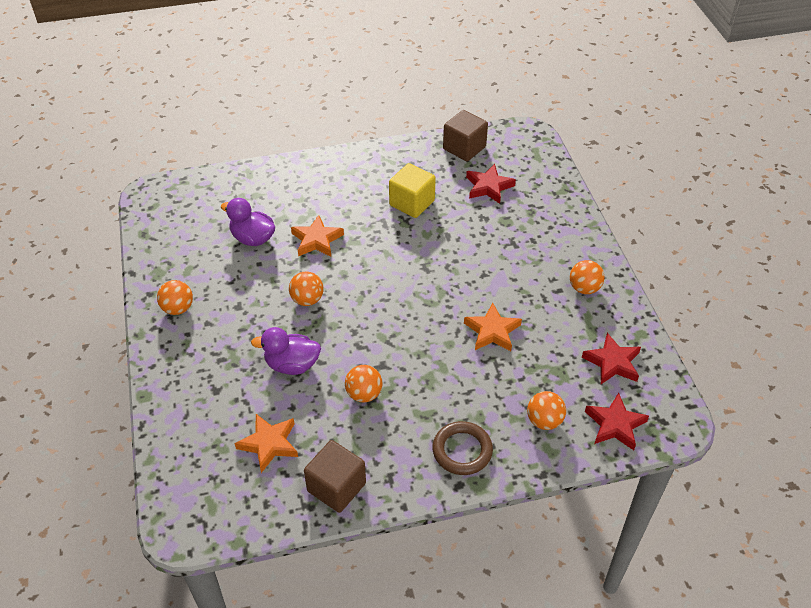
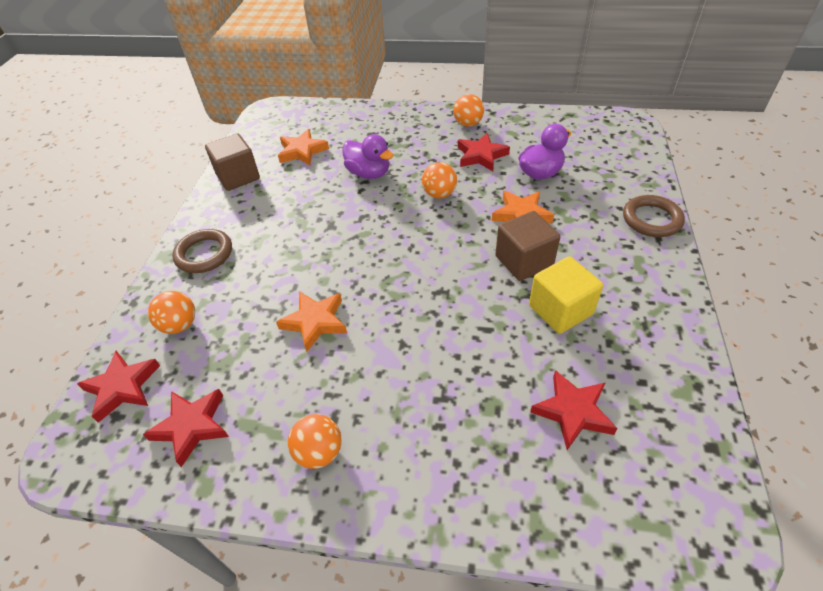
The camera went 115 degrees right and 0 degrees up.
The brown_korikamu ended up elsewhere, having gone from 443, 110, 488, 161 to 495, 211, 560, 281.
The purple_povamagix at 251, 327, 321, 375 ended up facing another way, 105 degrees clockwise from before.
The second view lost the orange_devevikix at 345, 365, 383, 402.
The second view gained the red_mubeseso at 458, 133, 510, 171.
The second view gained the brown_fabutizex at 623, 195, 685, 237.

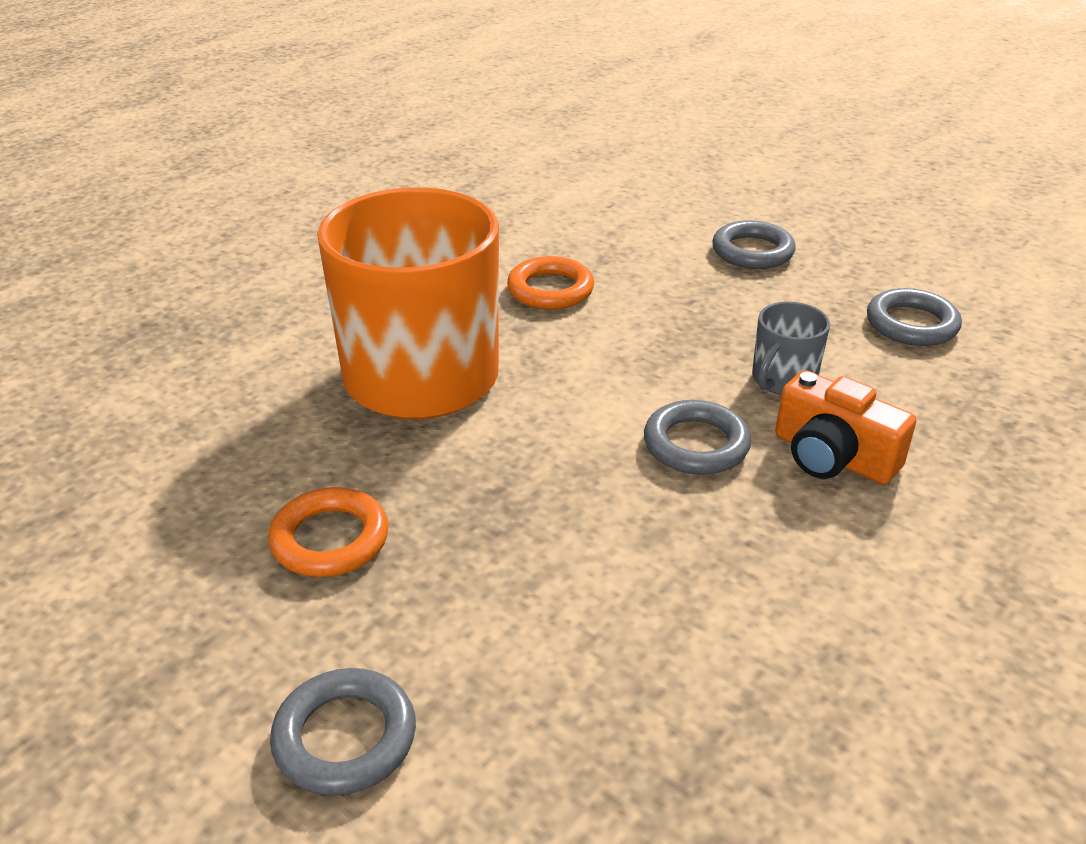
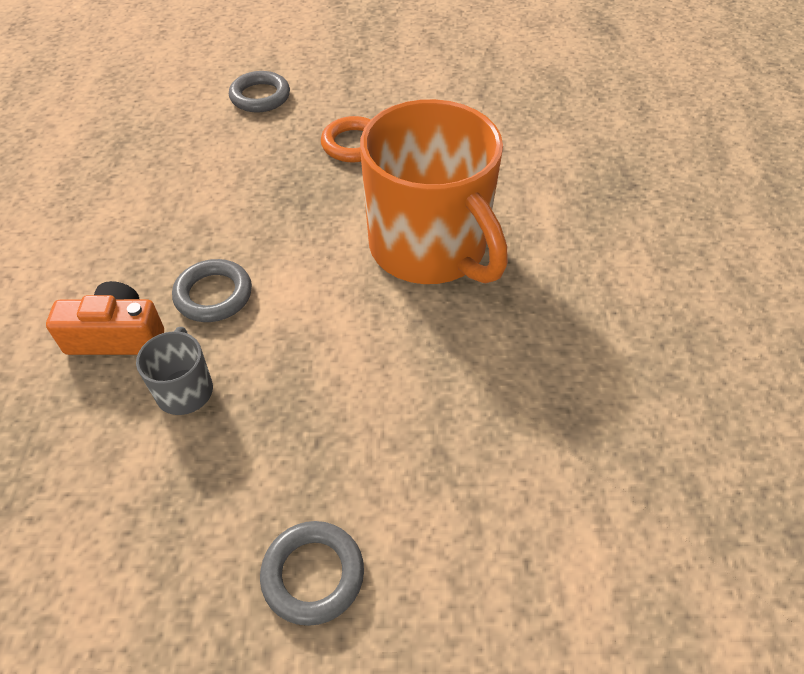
The camera went 140 degrees right and 15 degrees up.
The second view lost the orange_fabutizex at 507, 256, 594, 310.
The second view lost the grey_fabutizex at 867, 288, 962, 346.

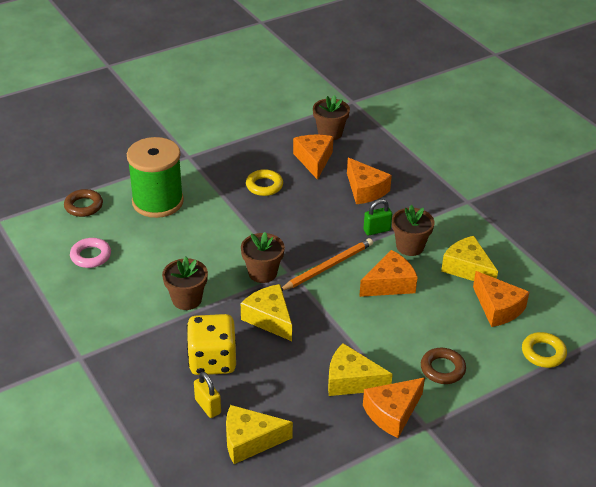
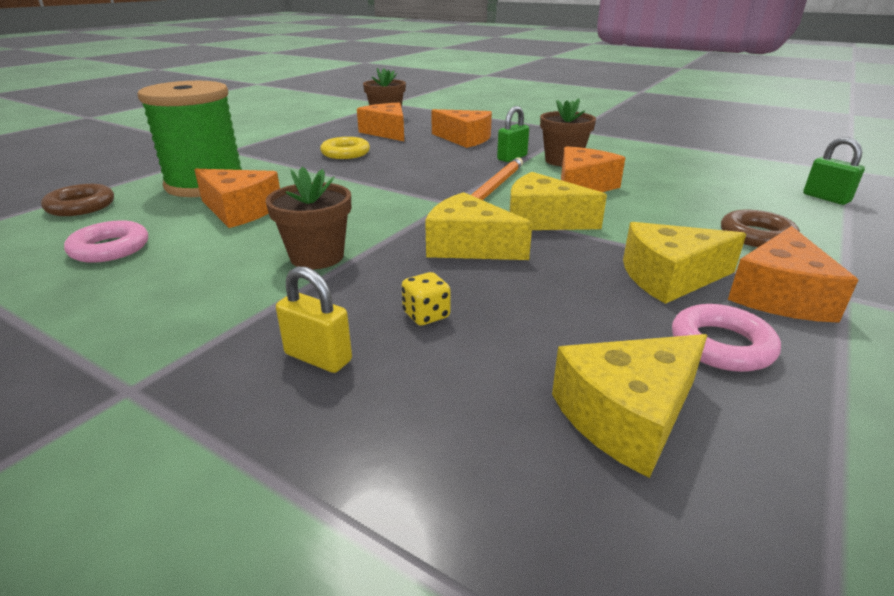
The camera went 25 degrees left and 10 degrees down.
The second view lost the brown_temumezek at 241, 232, 285, 283.
The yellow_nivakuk ended up elsewhere, having gone from 441, 236, 498, 281 to 509, 172, 607, 230.
The orange_nivakuk ended up elsewhere, having gone from 473, 271, 530, 327 to 194, 169, 280, 228.
The size of the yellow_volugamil at 186, 314, 236, 375 changed by a factor of 0.42.
Where the yellow_fabutizex stood at 522, 332, 567, 368, the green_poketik came to stand at 803, 137, 865, 205.
The yellow_poketik ended up elsewhere, having gone from 194, 372, 221, 418 to 276, 266, 352, 373.
The second view gained the pink_fabutizex at 672, 304, 781, 372.

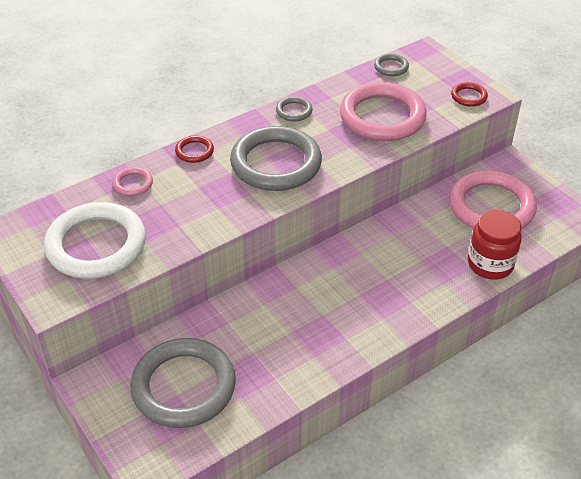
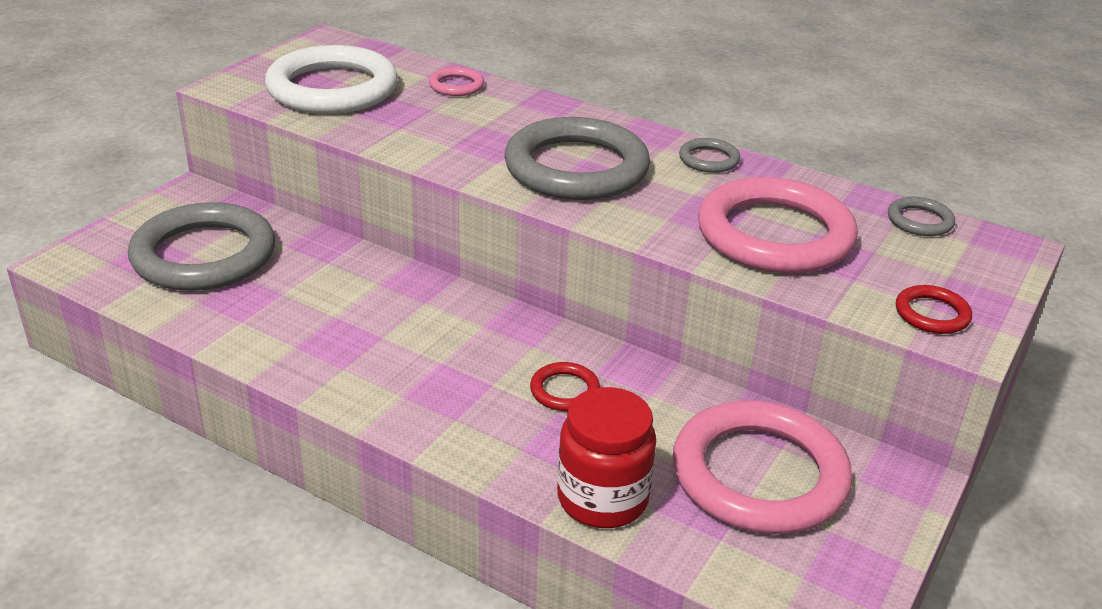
The camera went 65 degrees right and 10 degrees down.
The red_fabutizex ended up elsewhere, having gone from 175, 136, 214, 163 to 530, 362, 600, 411.

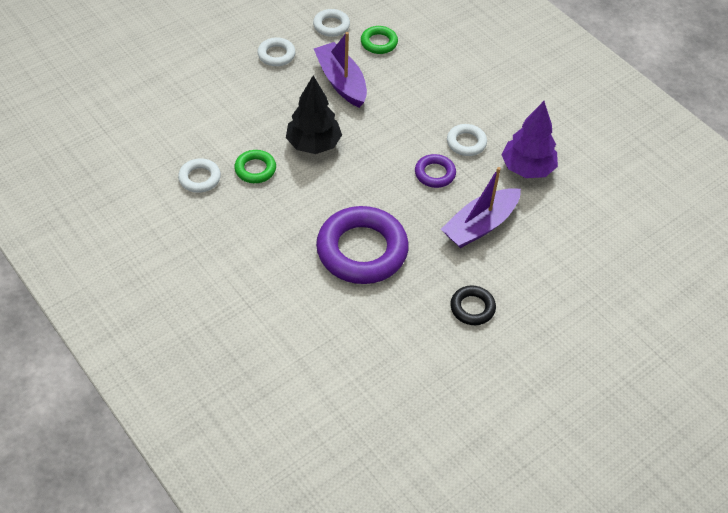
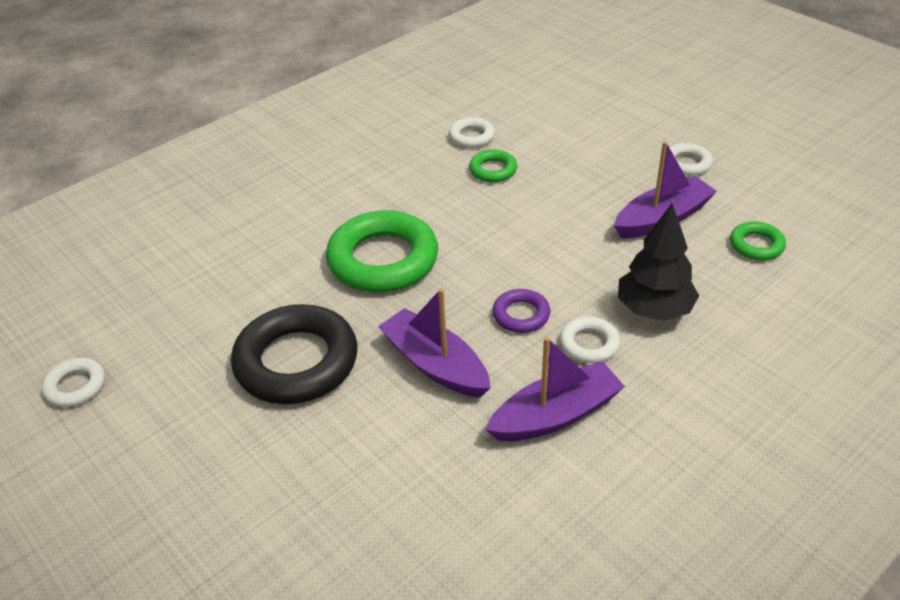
The camera went 90 degrees right and 10 degrees down.
The white_fabutizex ended up elsewhere, having gone from 313, 9, 350, 37 to 42, 358, 105, 407.
The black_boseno ended up elsewhere, having gone from 286, 75, 342, 154 to 618, 203, 699, 321.
Where the purple_boseno stood at 501, 101, 558, 178, the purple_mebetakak came to stand at 485, 336, 625, 441.
What was the purple_fabutizex at 316, 206, 409, 284 turned into the green_fabutizex at 326, 210, 438, 293.
The size of the black_fabutizex at 450, 286, 496, 325 changed by a factor of 2.08.

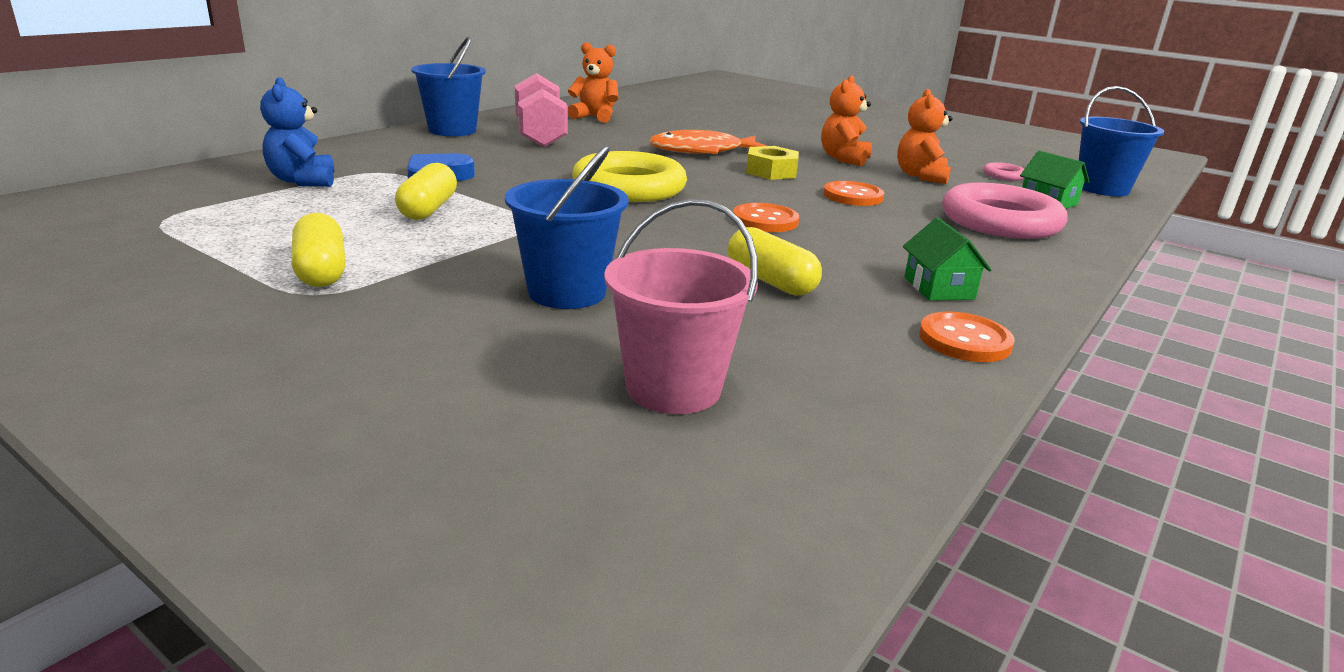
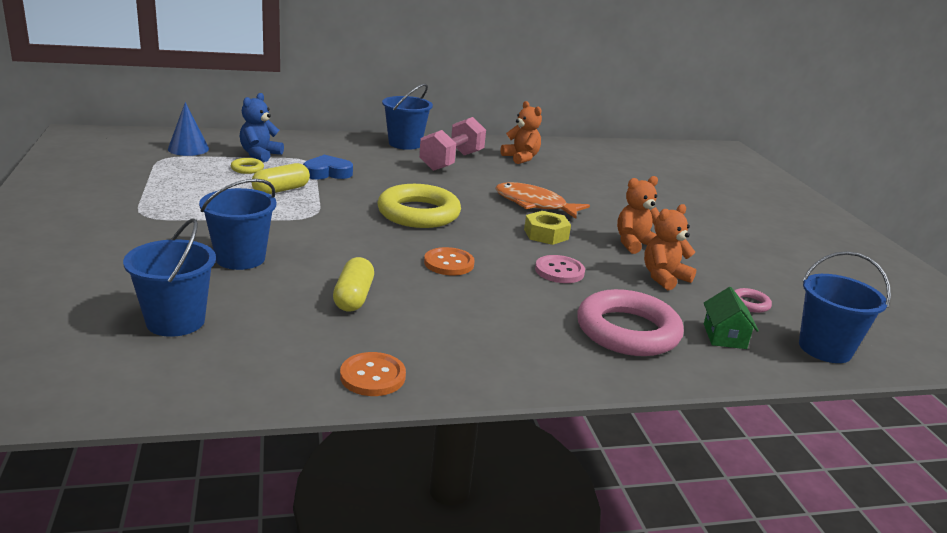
The camera went 40 degrees right and 0 degrees up.
What was the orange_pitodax at 823, 181, 884, 206 turned into the pink_pitodax at 535, 255, 585, 283.
What was the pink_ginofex at 604, 199, 758, 414 turned into the blue_ginofex at 123, 218, 216, 337.
The second view lost the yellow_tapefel at 291, 213, 346, 287.
The second view lost the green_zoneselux at 903, 218, 992, 301.
The second view gained the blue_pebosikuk at 168, 102, 209, 156.
The second view gained the yellow_fabutizex at 231, 158, 264, 174.

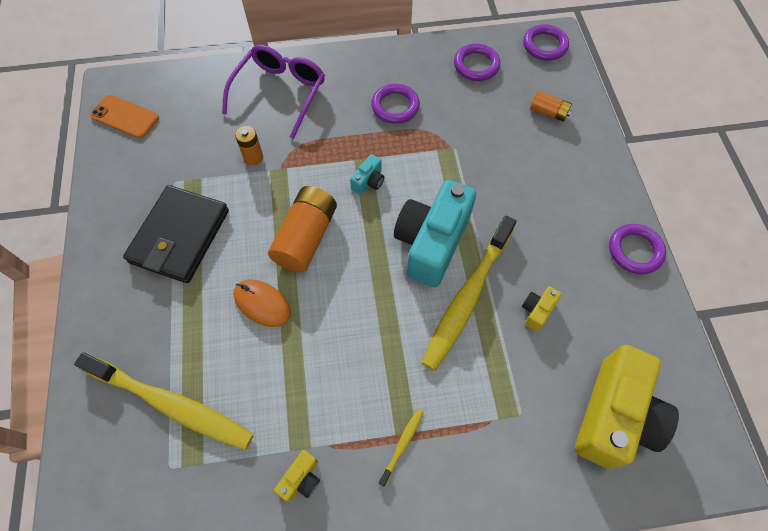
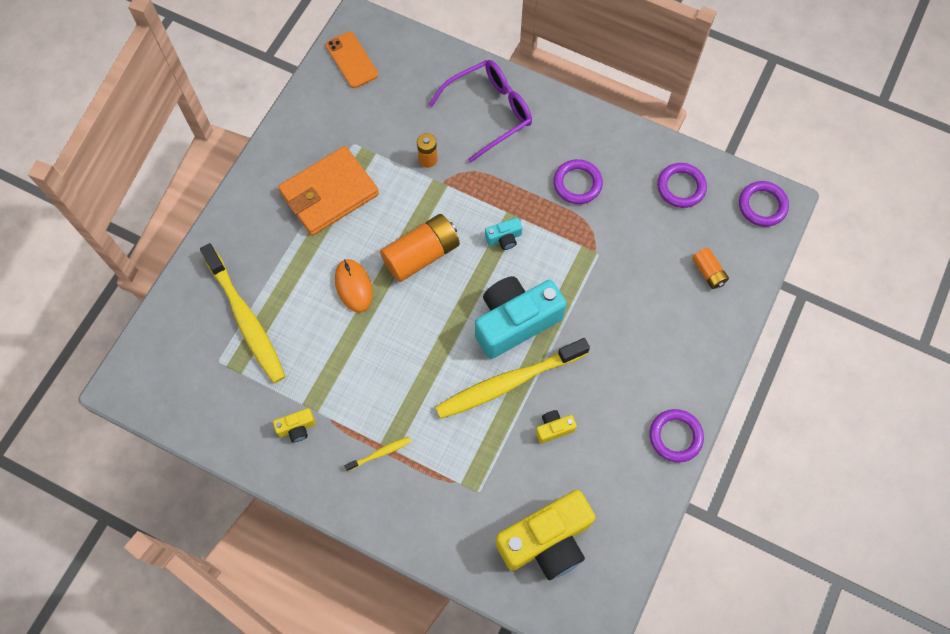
The camera went 35 degrees right and 5 degrees up.
What was the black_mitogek at 123, 185, 229, 283 turned into the orange_mitogek at 278, 146, 379, 236.

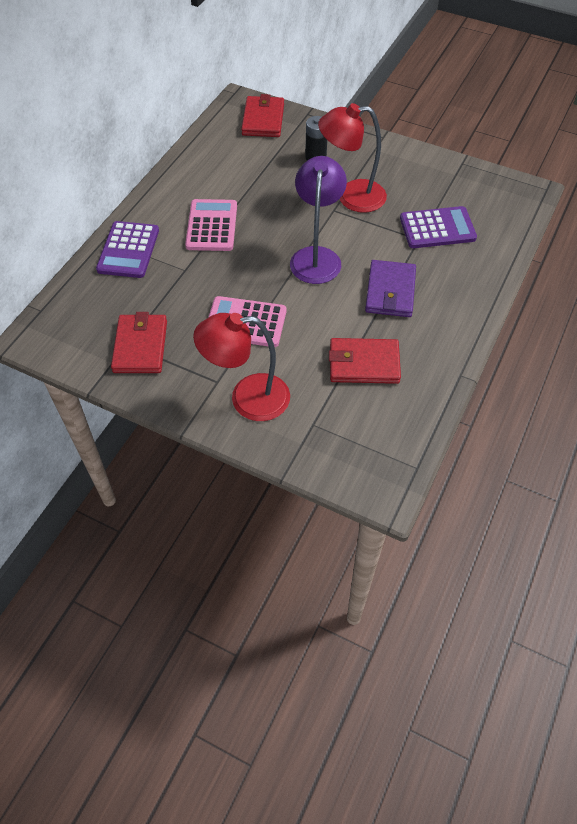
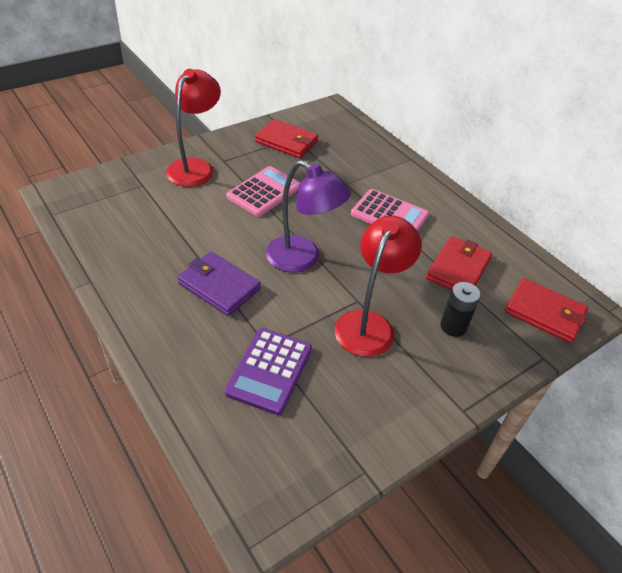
The camera went 115 degrees right and 10 degrees down.
The second view lost the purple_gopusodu at 96, 221, 159, 278.
The red_mitogek ended up elsewhere, having gone from 329, 338, 401, 384 to 426, 236, 492, 290.

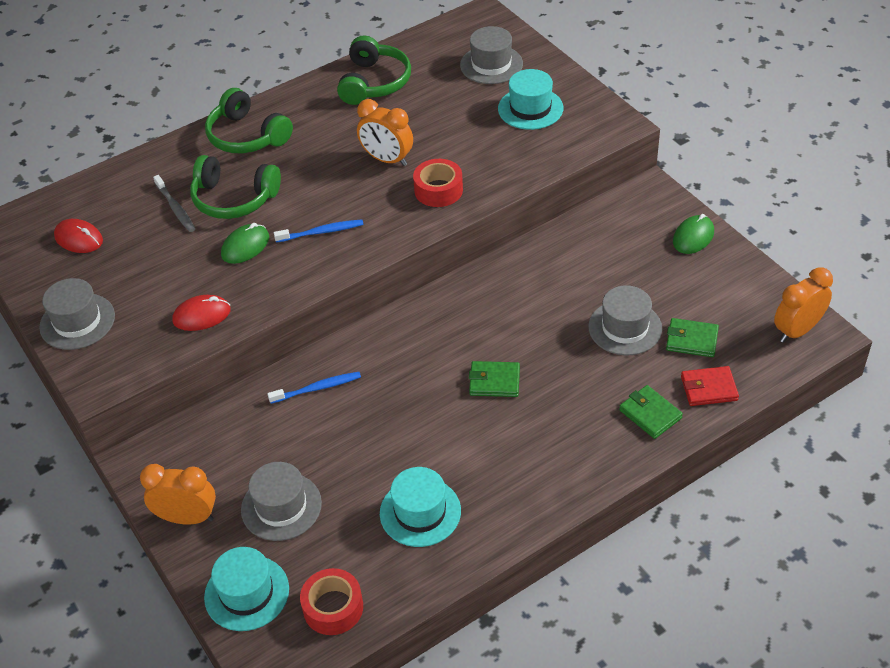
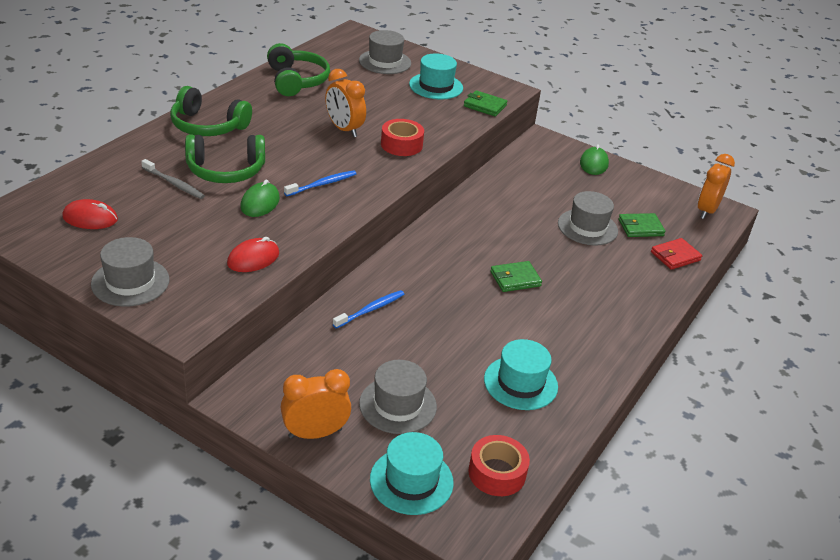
The camera went 30 degrees left and 10 degrees down.
The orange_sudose at 357, 99, 413, 166 ended up facing another way, 45 degrees clockwise from before.
The green_mitogek ended up elsewhere, having gone from 619, 385, 683, 439 to 464, 90, 507, 117.

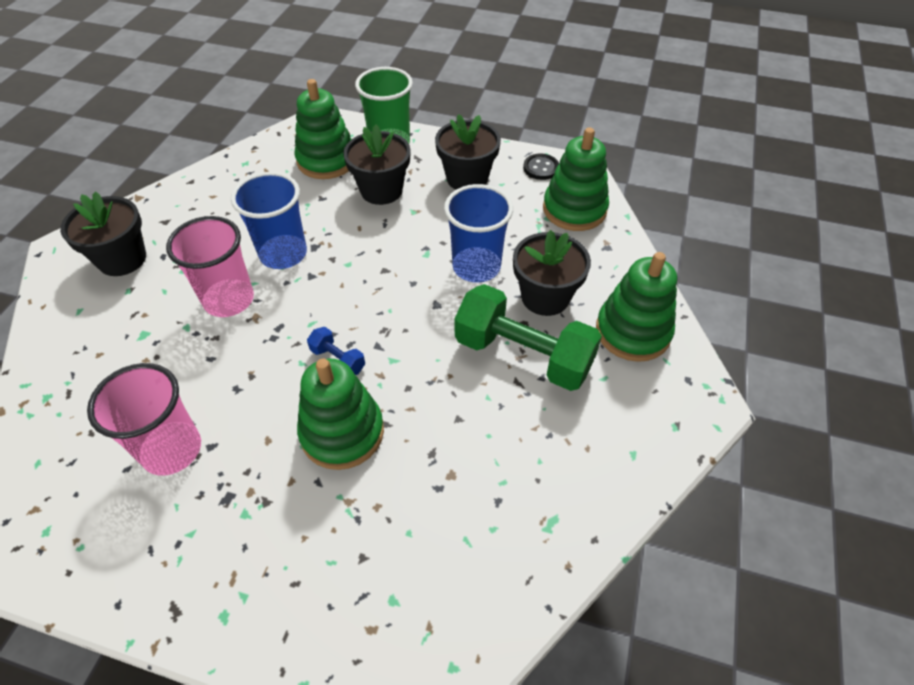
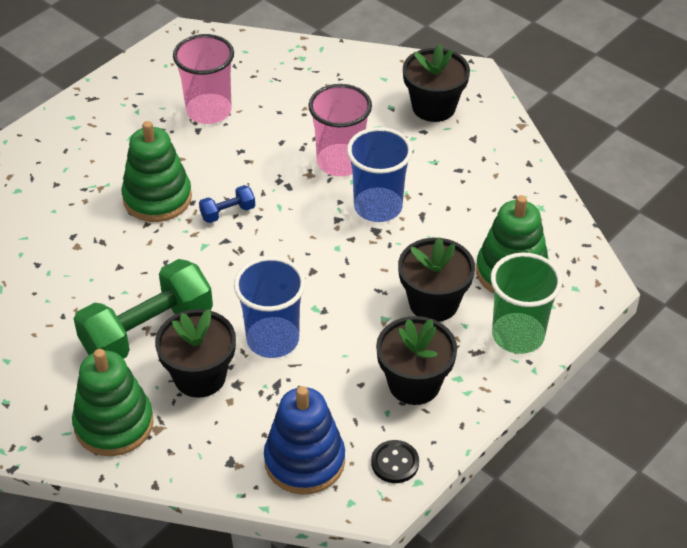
The camera went 115 degrees right and 5 degrees down.
What was the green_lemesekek at 543, 127, 609, 231 turned into the blue_lemesekek at 264, 386, 345, 495.

